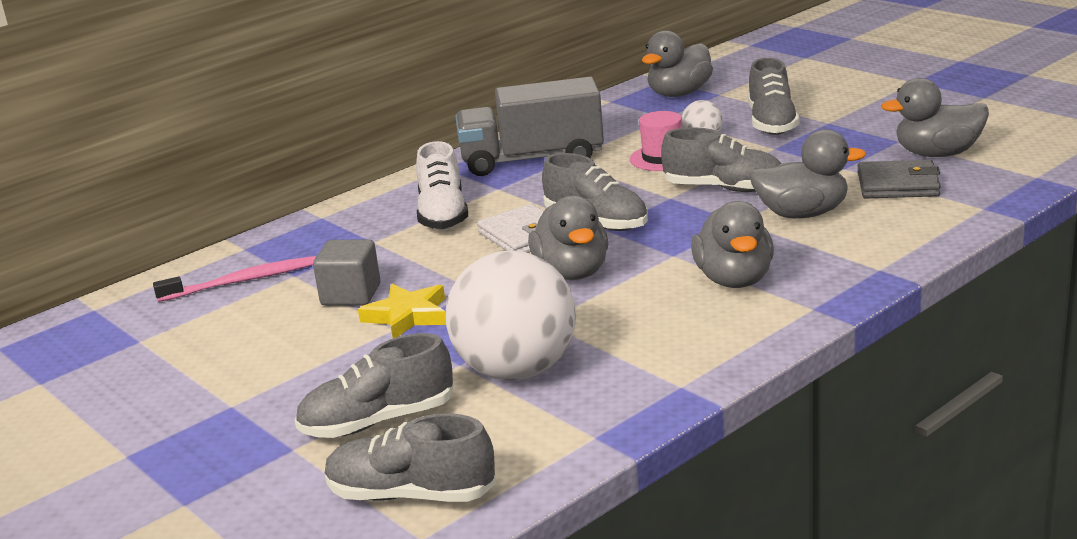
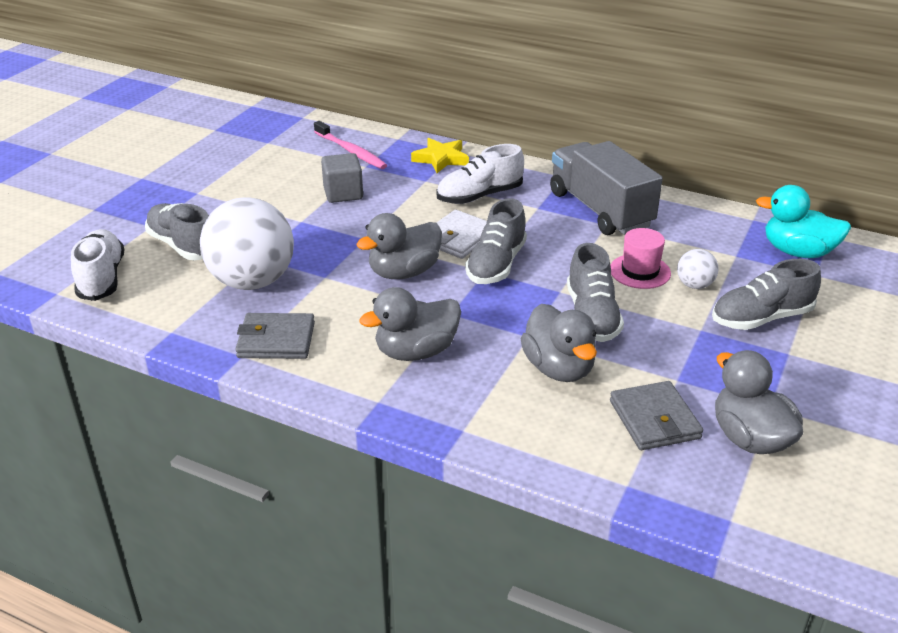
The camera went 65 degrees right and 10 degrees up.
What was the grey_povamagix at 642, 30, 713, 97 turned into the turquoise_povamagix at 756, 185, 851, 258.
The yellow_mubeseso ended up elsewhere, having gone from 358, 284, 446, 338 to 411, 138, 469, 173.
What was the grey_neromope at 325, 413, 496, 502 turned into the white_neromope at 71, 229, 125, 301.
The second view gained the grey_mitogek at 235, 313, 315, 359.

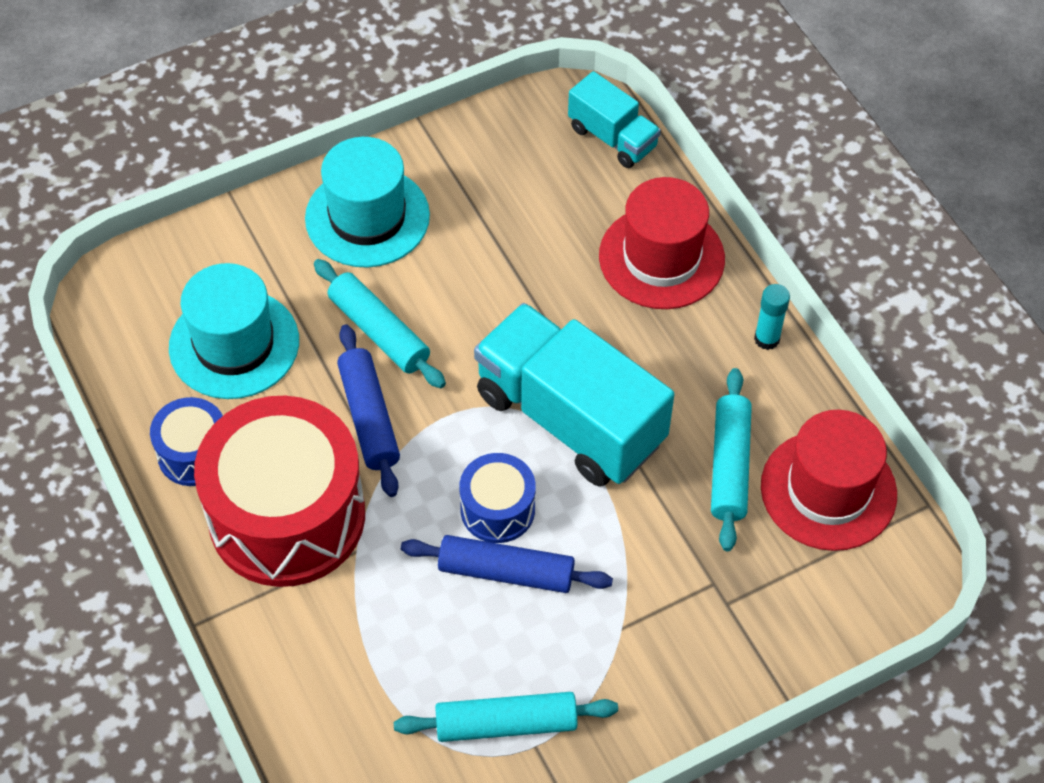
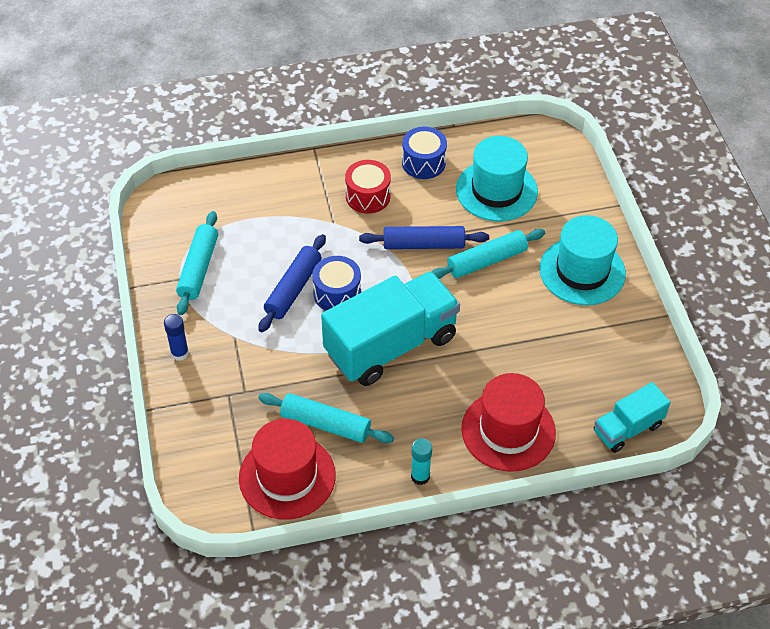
The camera went 105 degrees right and 5 degrees down.
The size of the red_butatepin at 194, 396, 365, 587 changed by a factor of 0.48.
The second view gained the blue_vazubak at 164, 314, 189, 361.

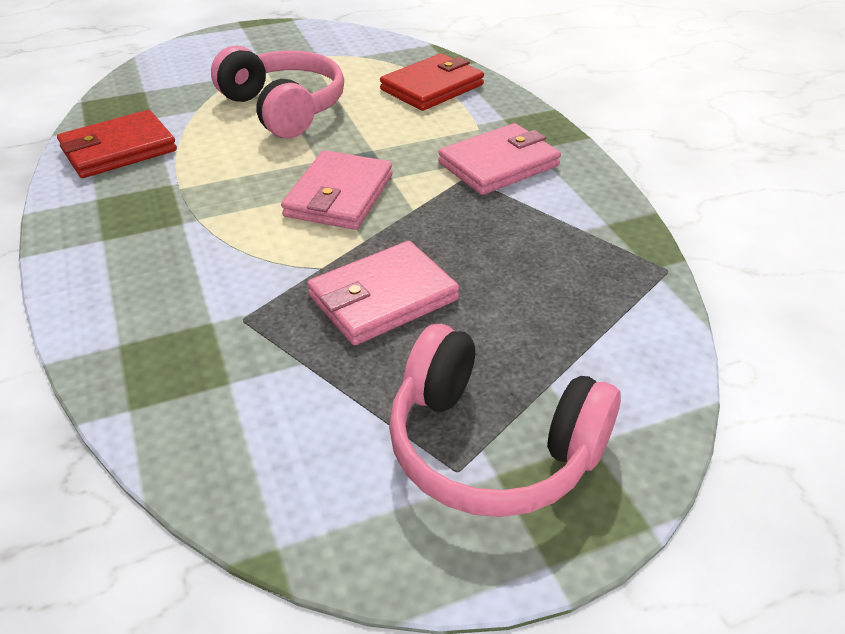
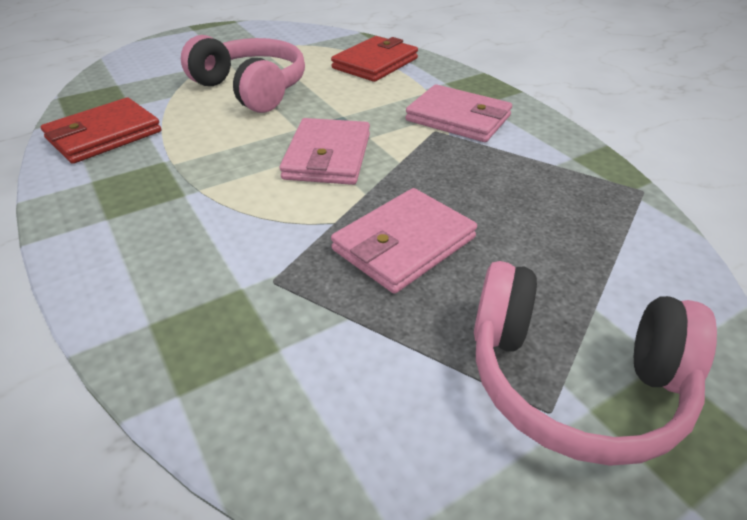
The camera went 10 degrees left and 0 degrees up.
The pink_mitogek at 438, 123, 561, 195 ended up facing another way, 75 degrees clockwise from before.

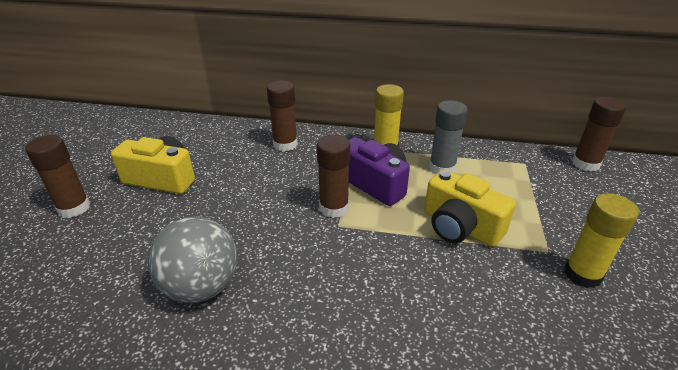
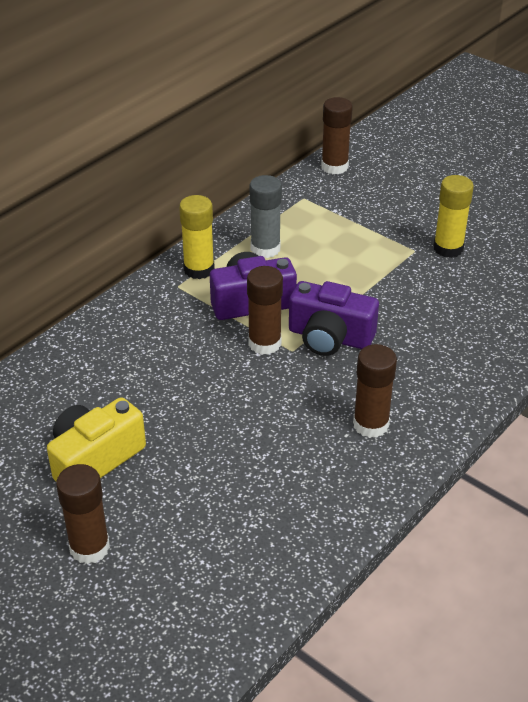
The camera went 60 degrees left and 5 degrees up.
The brown_vazubak ended up elsewhere, having gone from 267, 81, 298, 151 to 353, 344, 397, 438.
The second view lost the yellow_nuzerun at 424, 169, 516, 247.
The second view lost the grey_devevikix at 148, 217, 237, 303.
The second view gained the purple_nuzerun at 289, 281, 379, 356.

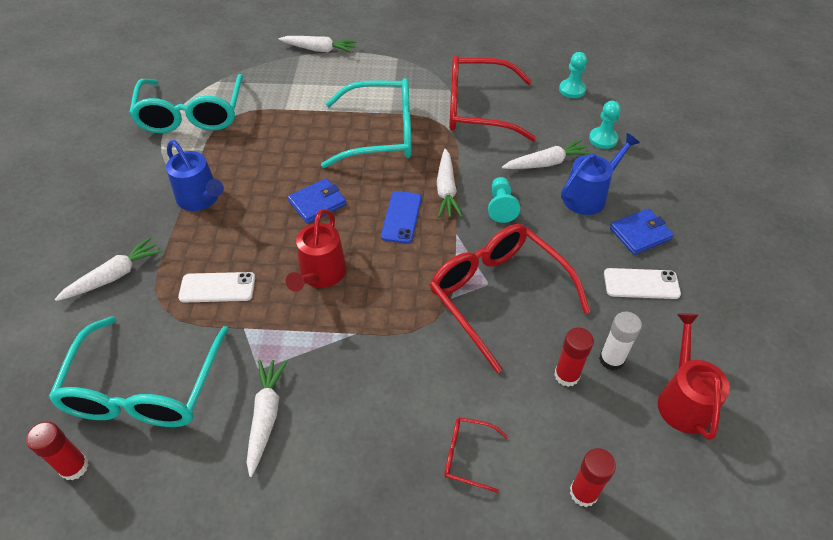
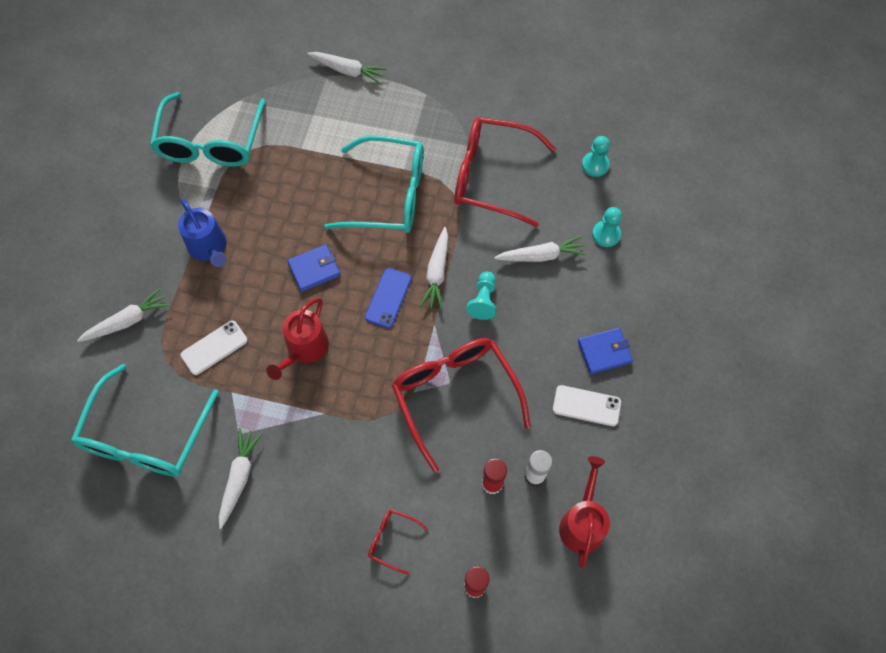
The camera went 10 degrees right and 15 degrees up.
The second view lost the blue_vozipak at 561, 133, 640, 215.
The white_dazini at 178, 272, 255, 303 ended up facing another way, 45 degrees counterclockwise from before.
The second view lost the red_vazubak at 26, 421, 89, 481.

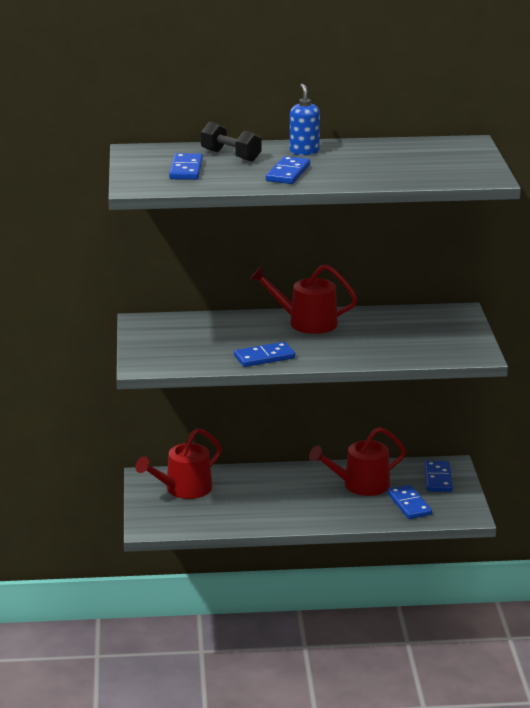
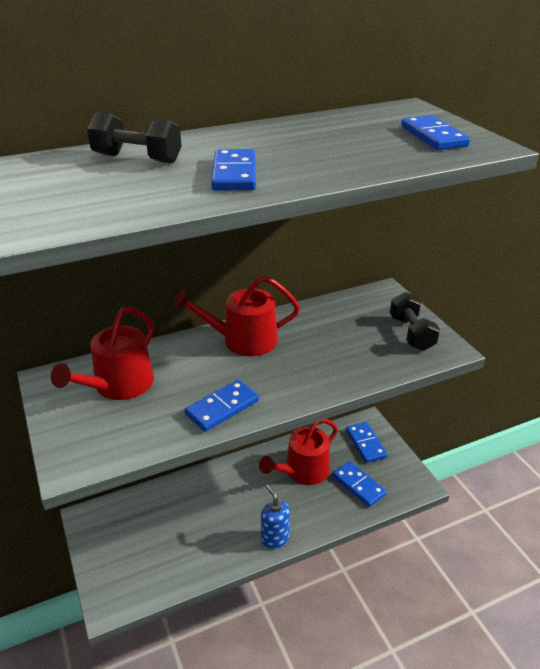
The camera went 20 degrees left and 10 degrees up.
The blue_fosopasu ended up elsewhere, having gone from 290, 84, 320, 156 to 261, 485, 290, 549.
The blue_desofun ended up elsewhere, having gone from 169, 153, 203, 180 to 401, 115, 470, 150.
The red_vozipak ended up elsewhere, having gone from 135, 428, 222, 499 to 51, 307, 154, 400.
The second view gained the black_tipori at 390, 292, 440, 351.

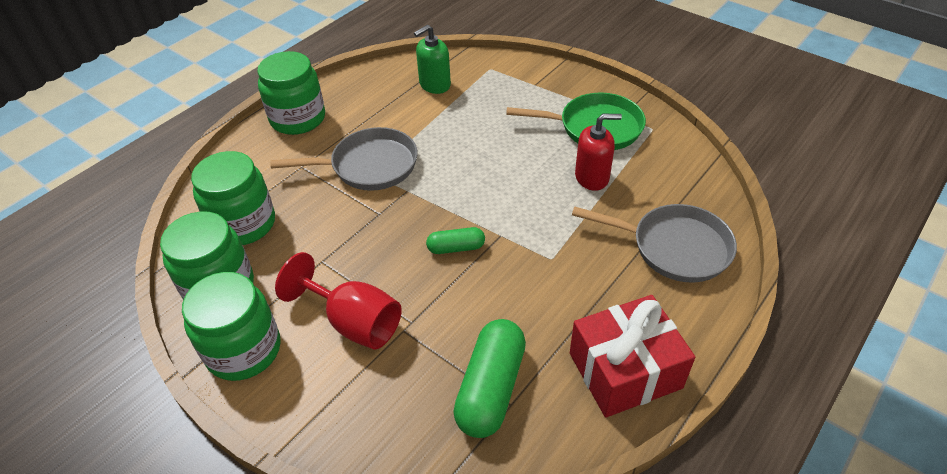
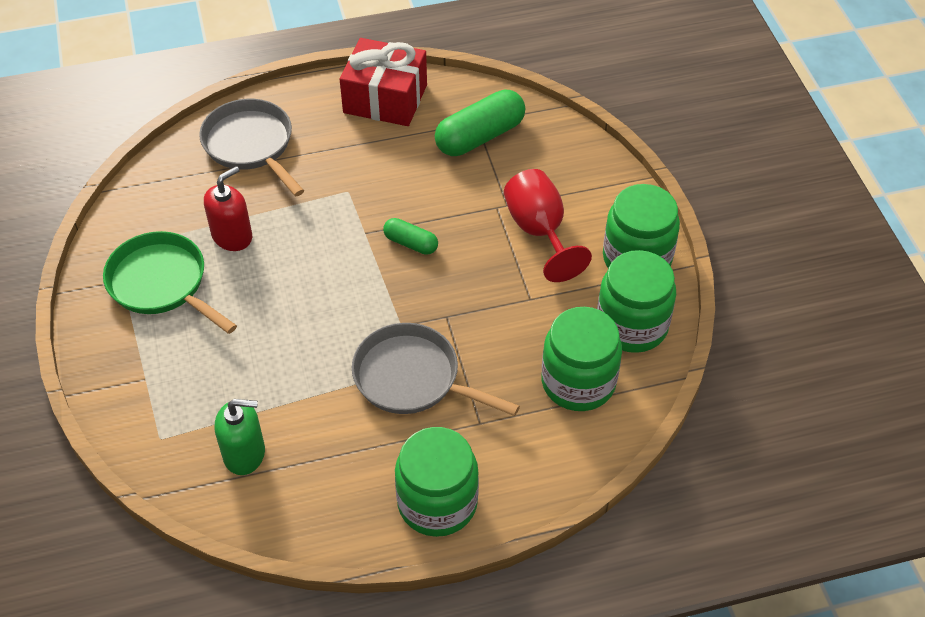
The camera went 145 degrees left and 5 degrees up.
The red_fosopasu at 575, 114, 622, 191 ended up facing another way, 105 degrees clockwise from before.

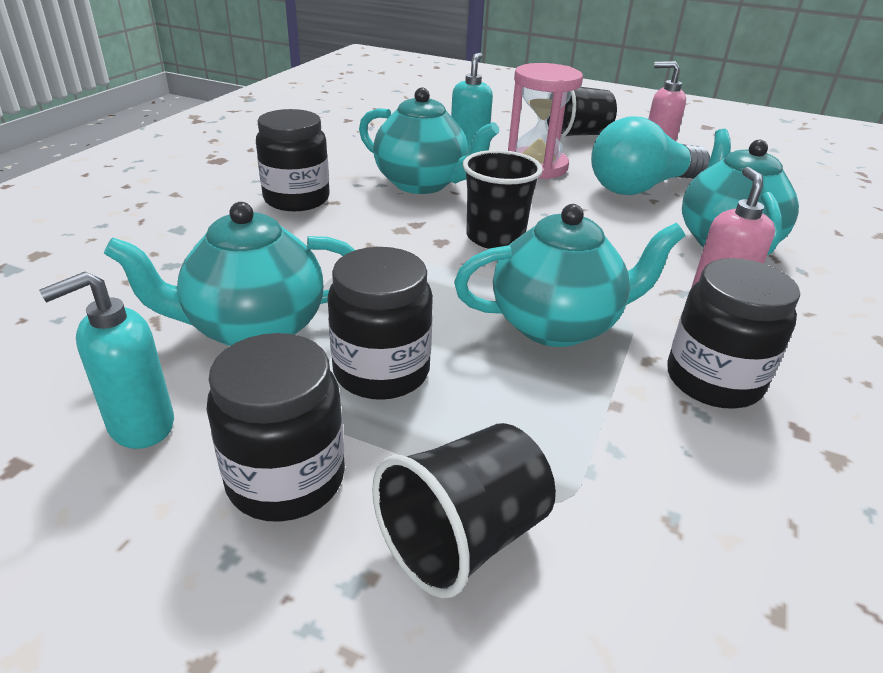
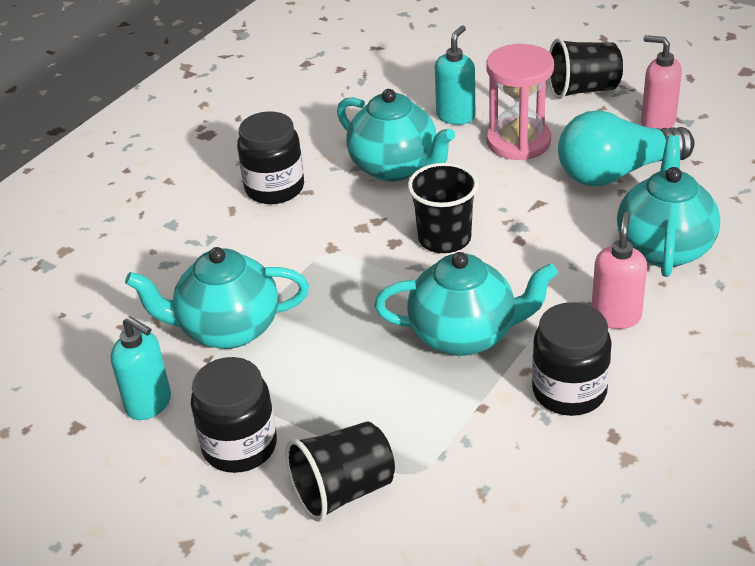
The camera went 15 degrees right and 5 degrees up.
The second view lost the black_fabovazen at 327, 247, 433, 400.
The turquoise_fosopasu at 39, 271, 174, 449 ended up facing another way, 120 degrees counterclockwise from before.

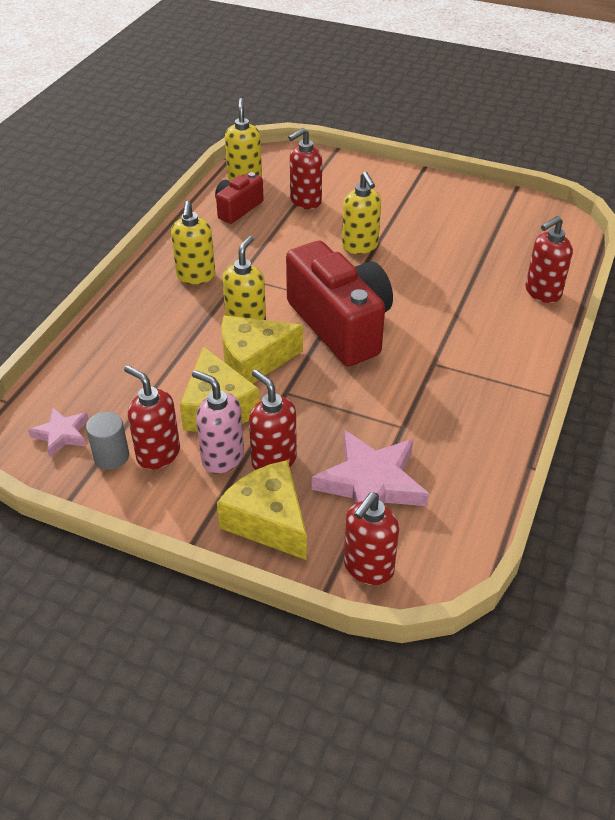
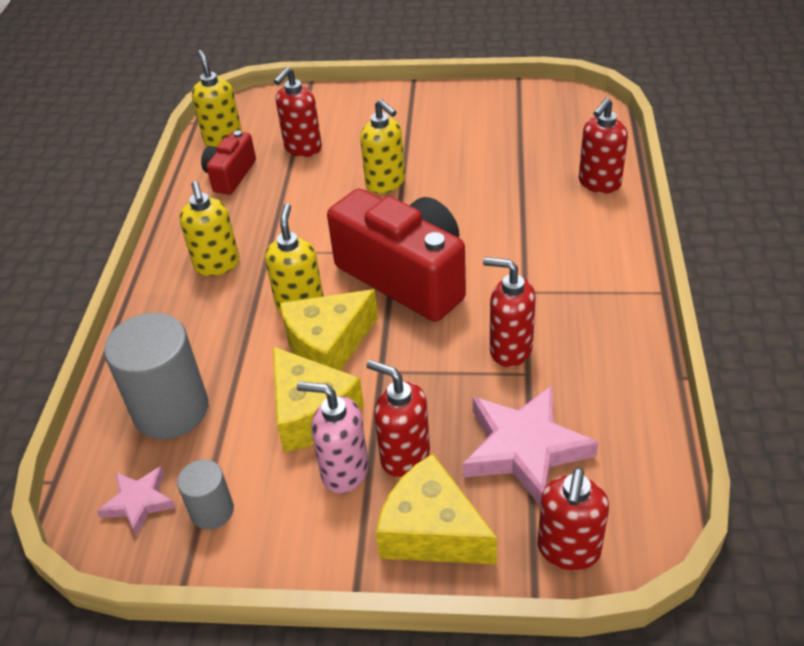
The camera went 15 degrees left and 0 degrees up.
The red_fosopasu ended up elsewhere, having gone from 124, 365, 180, 469 to 483, 257, 536, 367.
The second view gained the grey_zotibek at 104, 313, 208, 439.

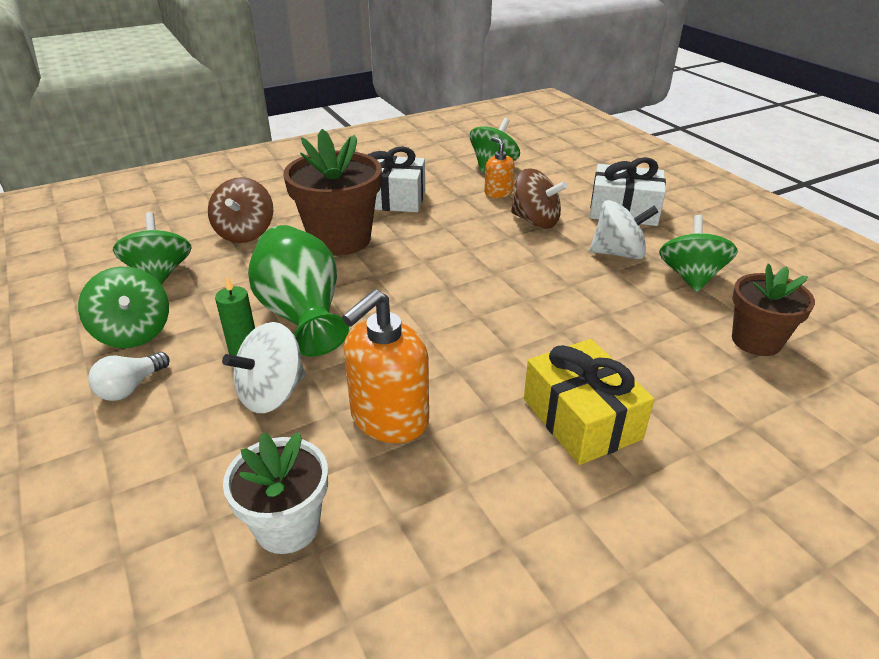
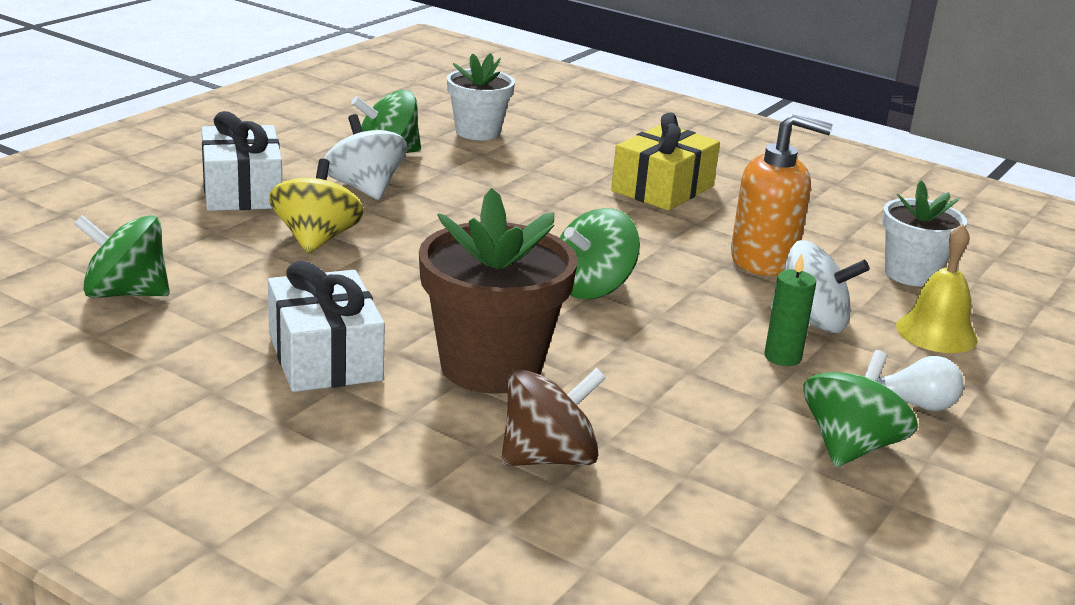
The camera went 120 degrees left and 10 degrees down.
The second view lost the orange_fosopasu at 484, 137, 515, 198.
What was the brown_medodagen at 511, 168, 567, 229 turned into the yellow_medodagen at 269, 159, 364, 254.
The green_medodagen ended up elsewhere, having gone from 113, 212, 192, 285 to 560, 208, 640, 299.
The second view lost the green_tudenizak at 248, 225, 349, 357.
What was the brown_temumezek at 732, 263, 815, 356 turned into the white_temumezek at 447, 53, 515, 140.
The second view gained the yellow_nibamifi at 896, 224, 978, 353.

